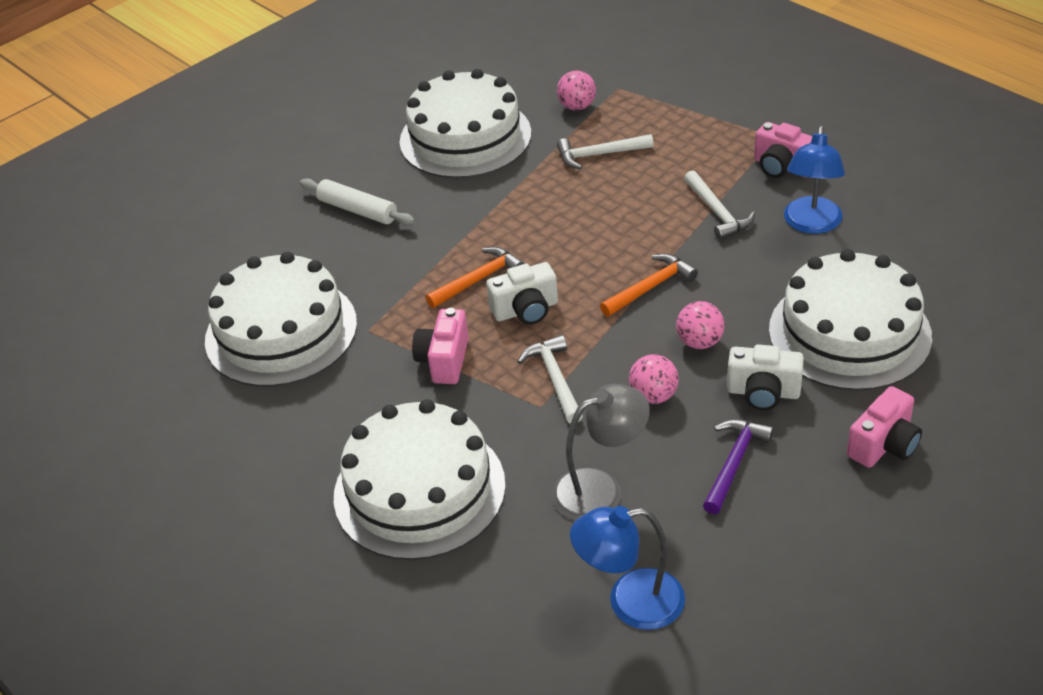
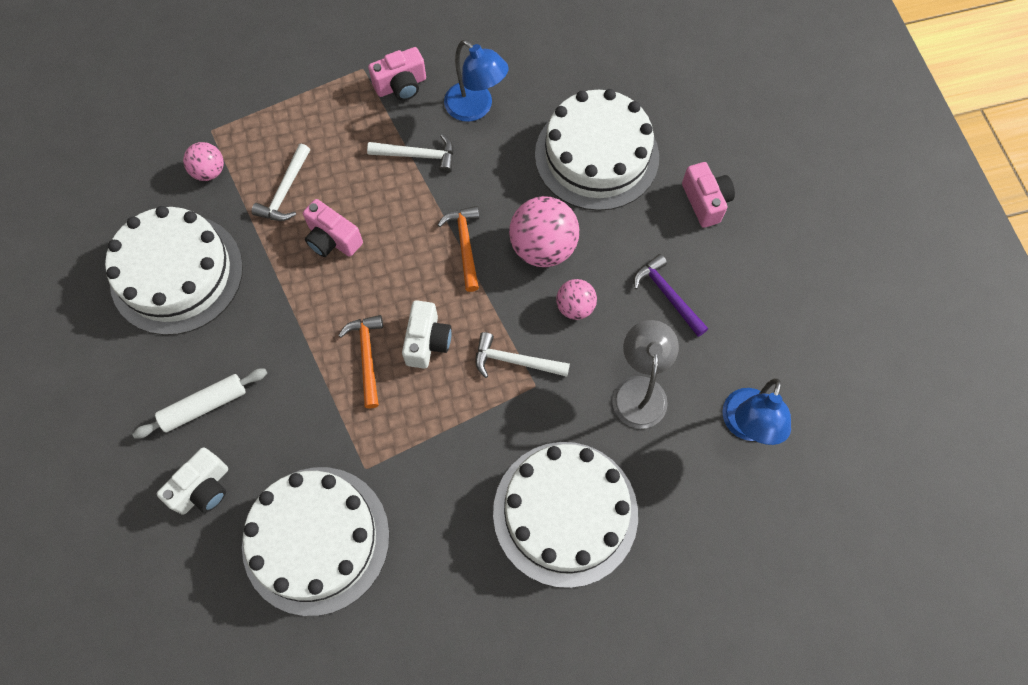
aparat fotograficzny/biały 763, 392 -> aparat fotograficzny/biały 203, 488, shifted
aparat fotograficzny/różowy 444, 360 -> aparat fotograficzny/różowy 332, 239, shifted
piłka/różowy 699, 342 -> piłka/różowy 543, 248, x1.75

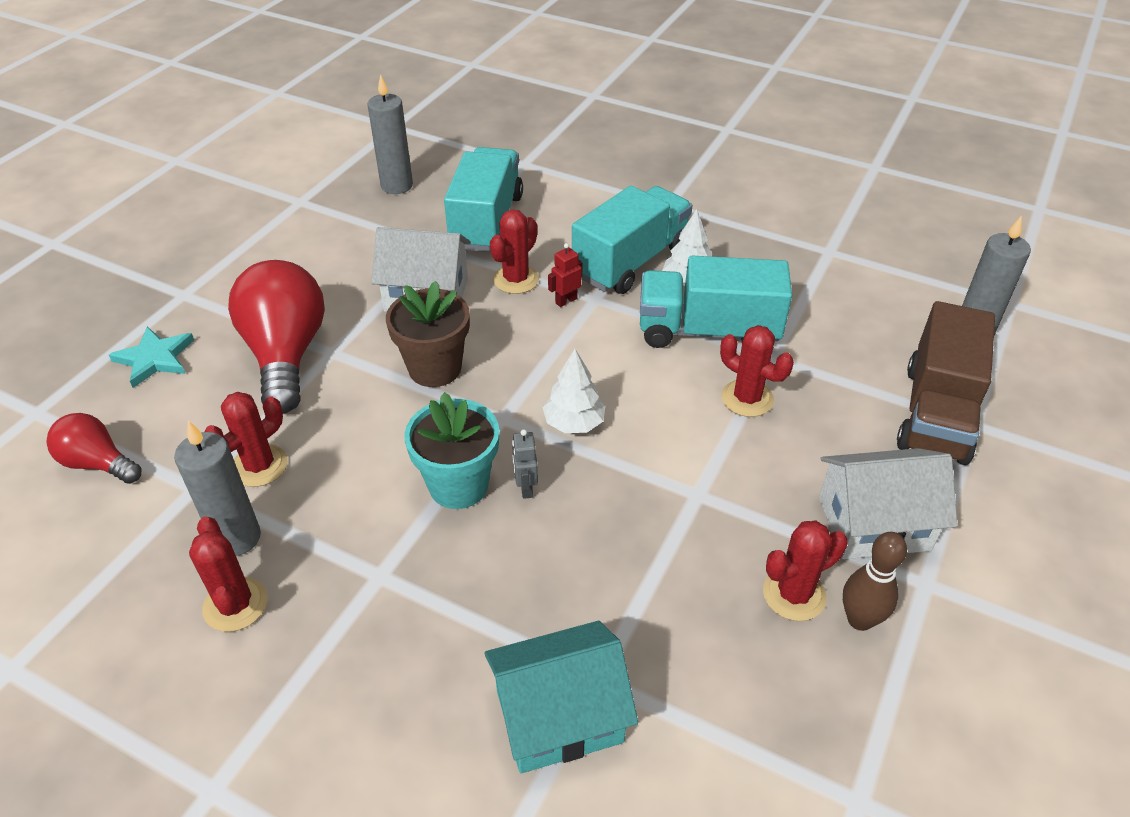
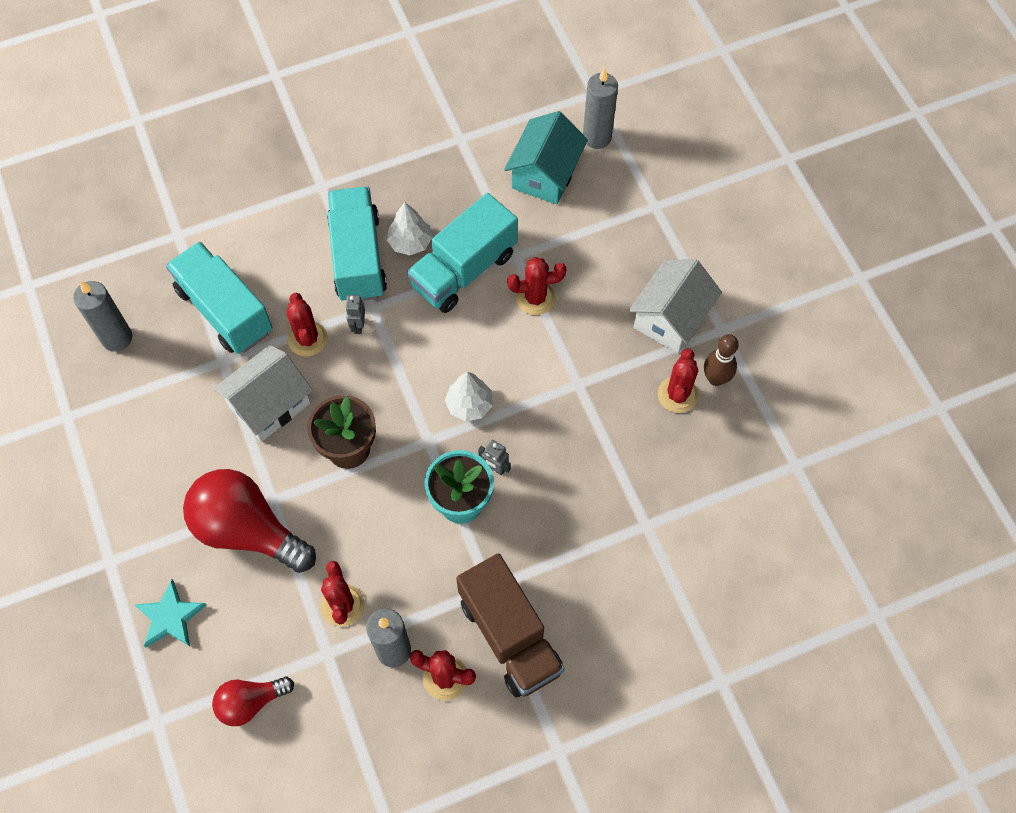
robot/czerwony 566, 300 -> robot/szary 358, 325
ciężarówka/brązowy 936, 413 -> ciężarówka/brązowy 510, 635, shifted
domek/turkusowy 559, 716 -> domek/turkusowy 545, 174, shifted

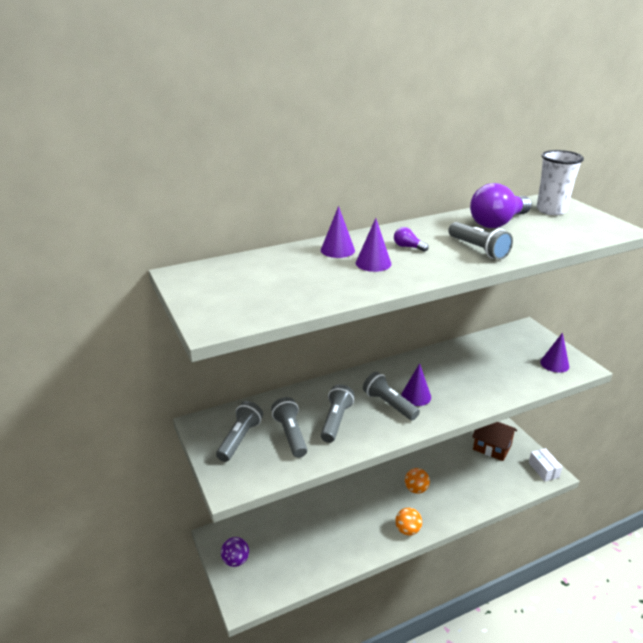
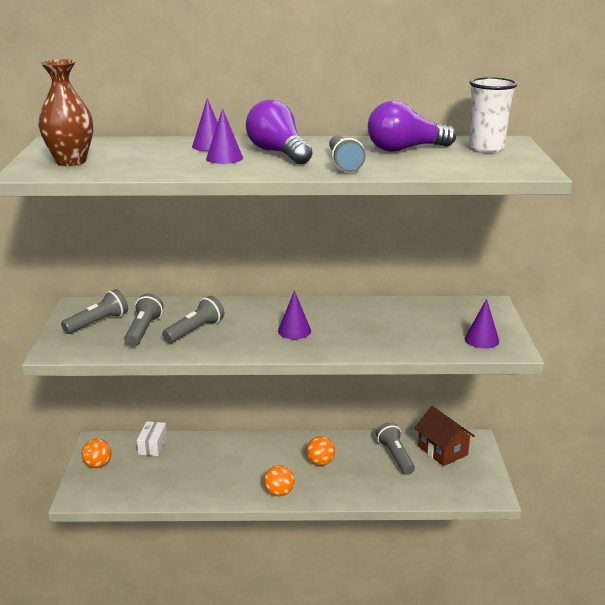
none -> wazon/brązowy 71, 161
piłka/fioletowy 236, 560 -> piłka/pomarańczowy 98, 465
pudełko/biały 543, 470 -> pudełko/biały 153, 445, shifted
żarówka/fioletowy 408, 247 -> żarówka/fioletowy 278, 153, x2.38
latarka/szary 389, 404 -> latarka/szary 395, 456, shifted

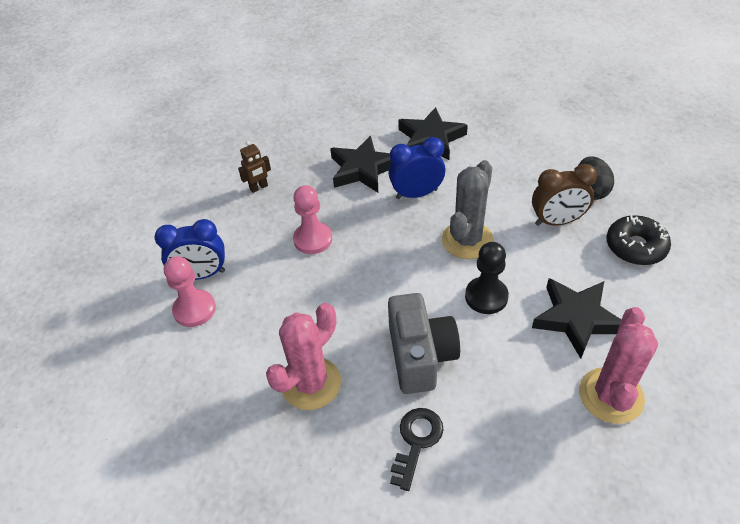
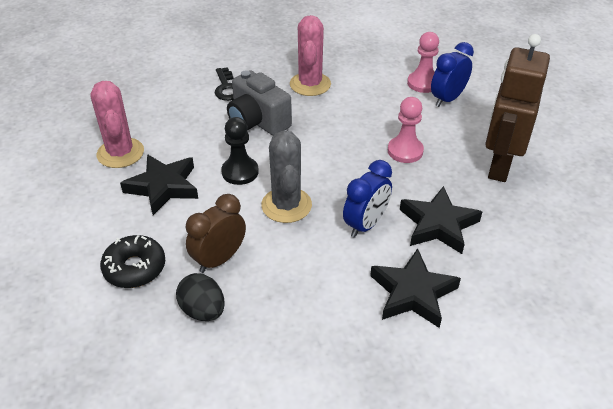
robot/brązowy 259, 187 -> robot/brązowy 499, 166, x2.49

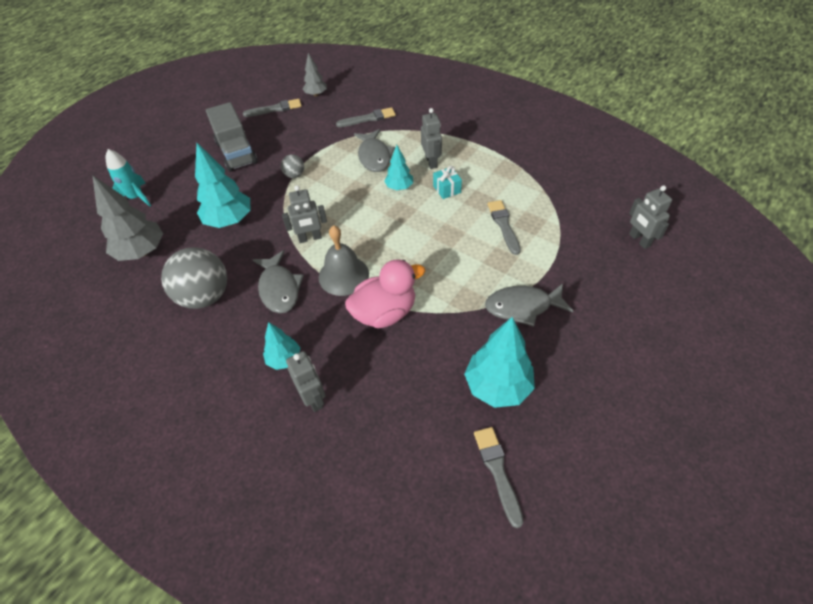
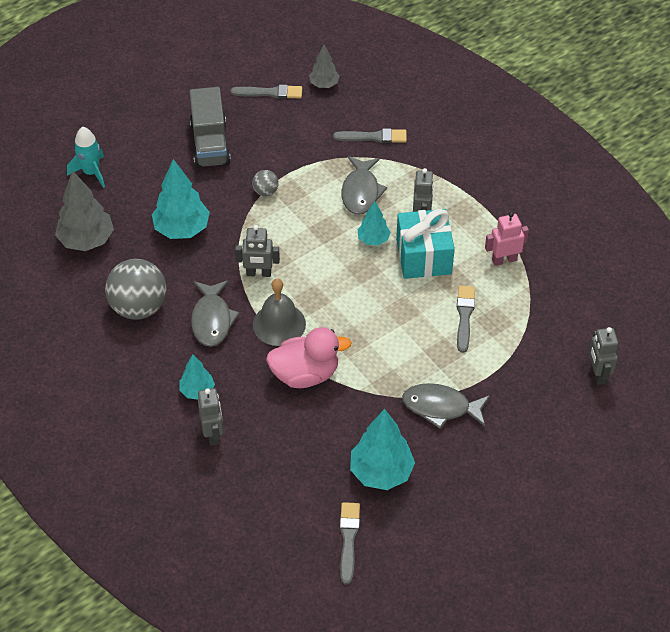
prezent/turkusowy 447, 189 -> prezent/turkusowy 423, 256, x2.08
none -> robot/różowy 504, 260

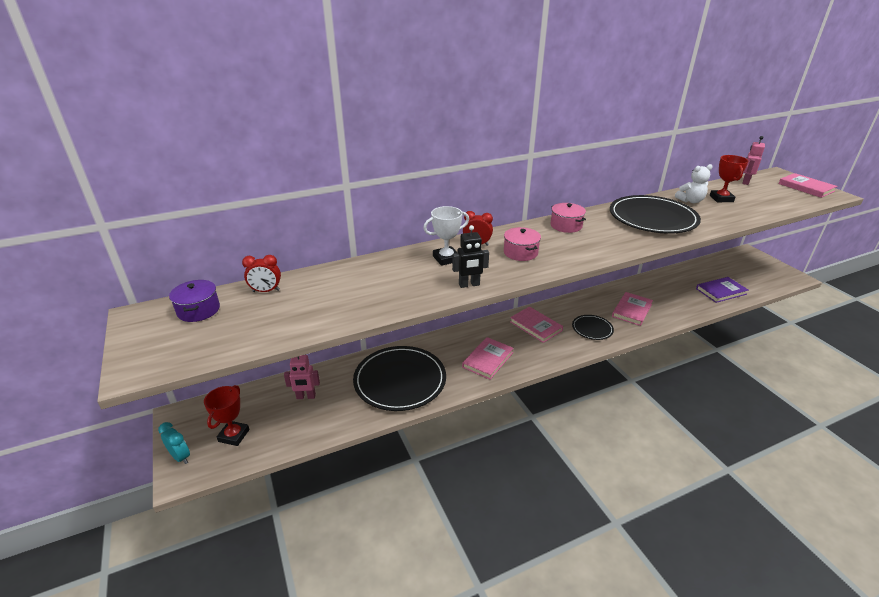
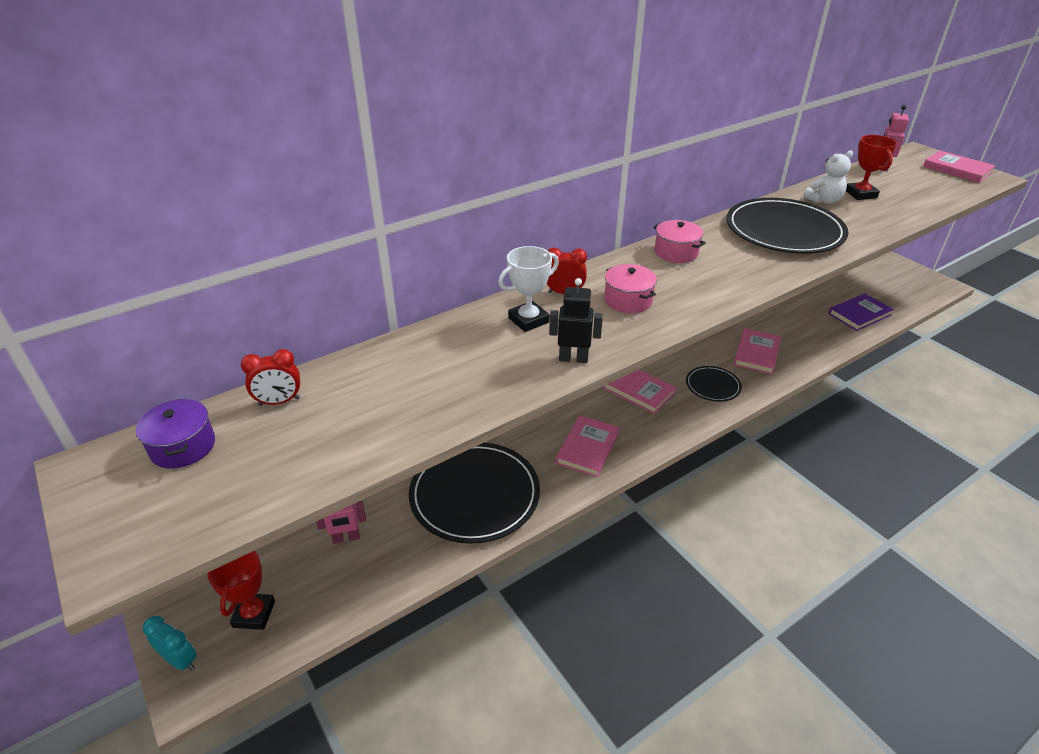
robot/czarny 469, 285 -> robot/czarny 573, 358, 150 degrees counterclockwise

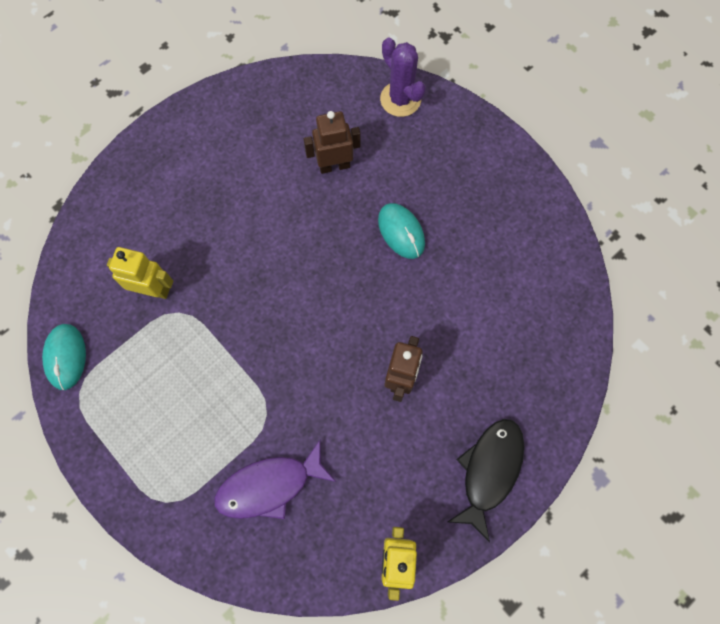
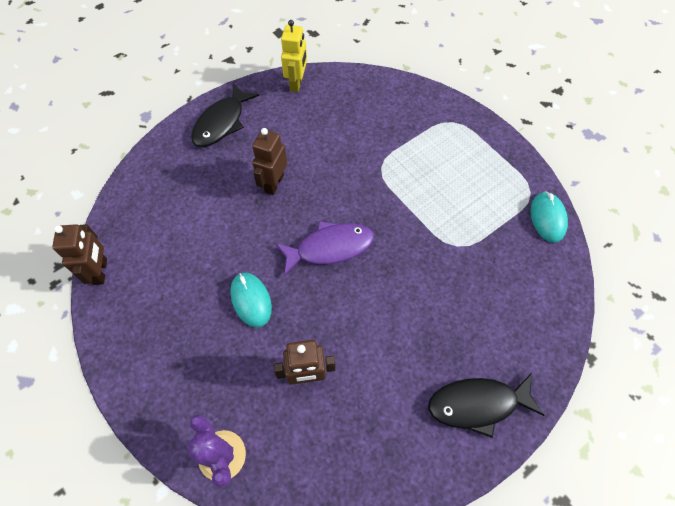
none -> robot/brązowy 101, 271
ryba/fioletowy 269, 486 -> ryba/fioletowy 330, 247, shifted
none -> ryba/czarny 477, 404
robot/żółty 153, 289 -> none

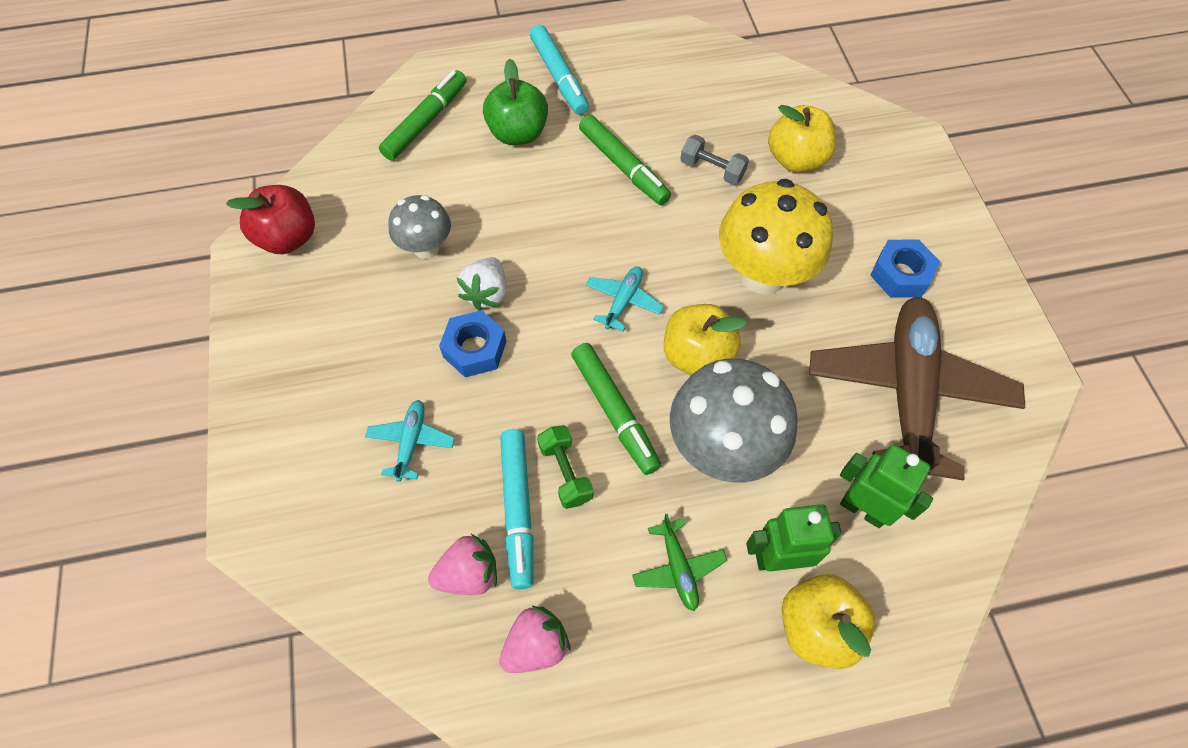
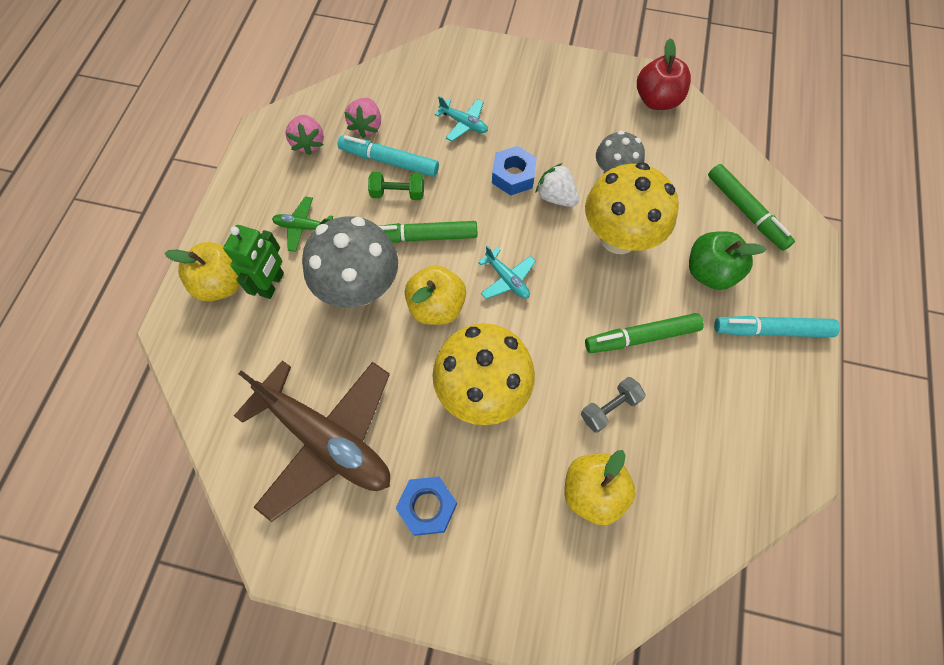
none -> grzyb/żółty 618, 238
robot/zielony 863, 509 -> none

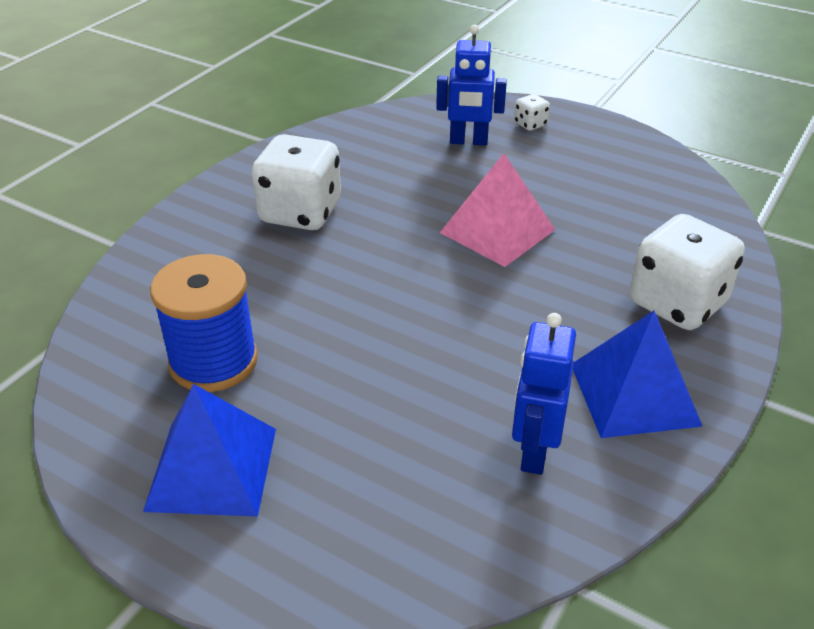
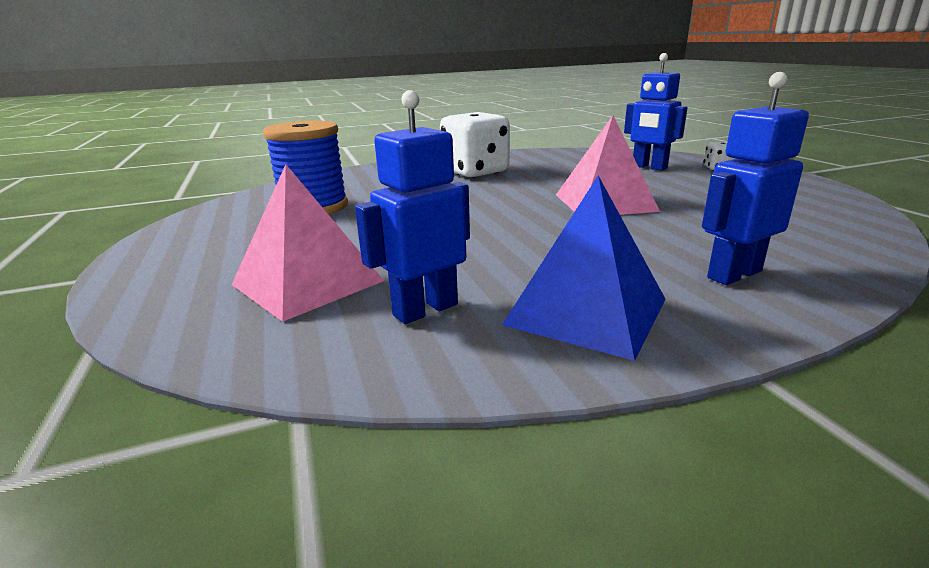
none -> piramida/różowy 307, 282
kostka do gry/biały 677, 303 -> robot/niebieski 733, 274
piramida/niebieski 212, 468 -> none

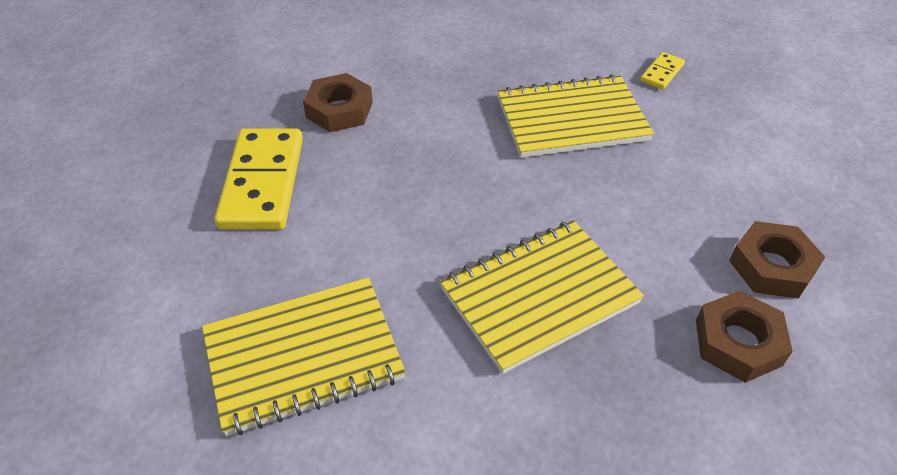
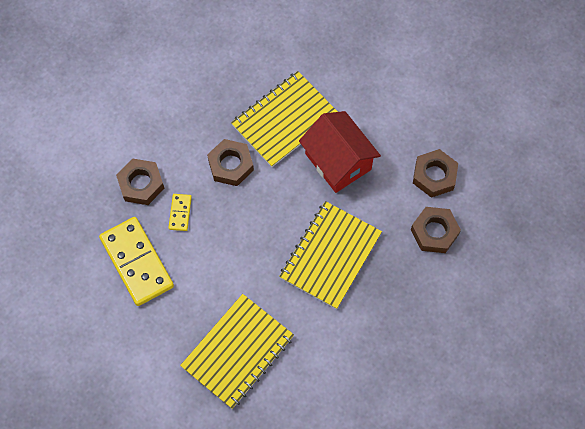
kostka domina/żółty 662, 73 -> kostka domina/żółty 180, 213, shifted
none -> nakrętka/brązowy 231, 165
none -> domek/czerwony 338, 161

